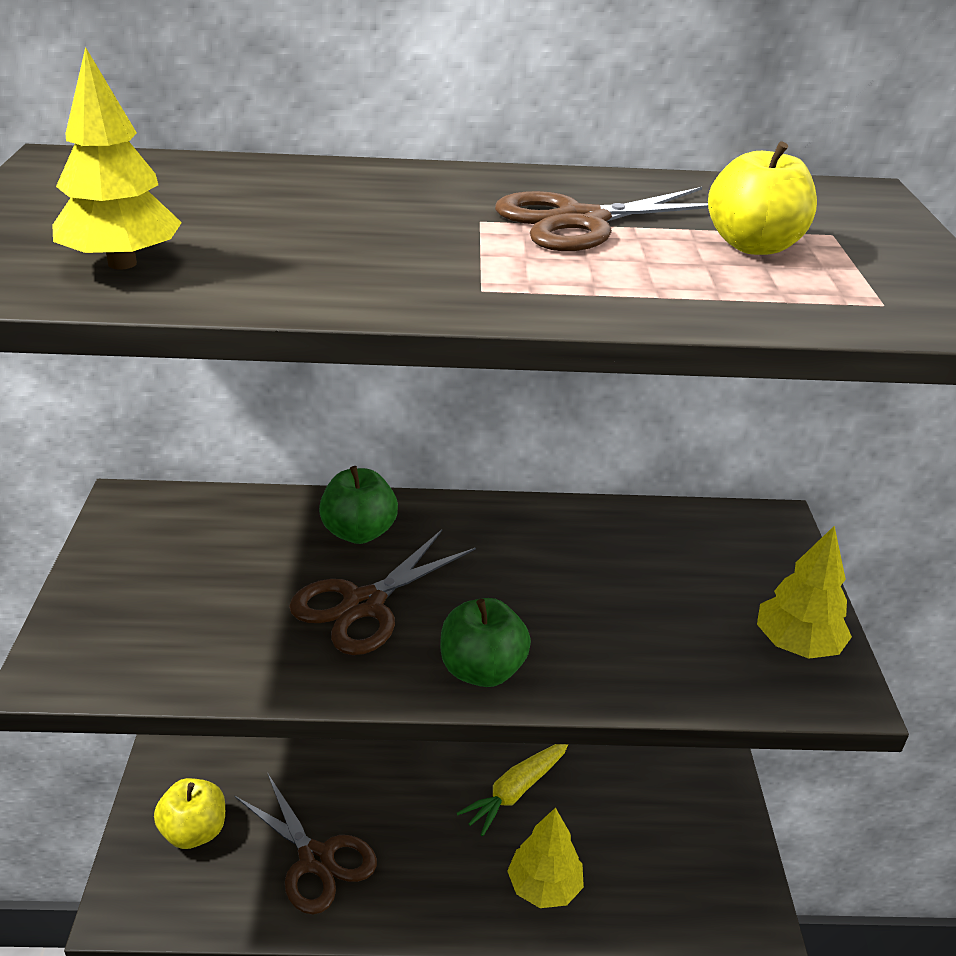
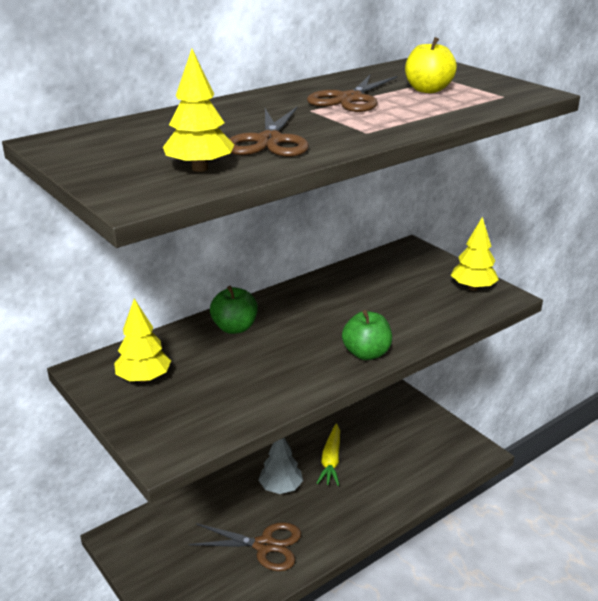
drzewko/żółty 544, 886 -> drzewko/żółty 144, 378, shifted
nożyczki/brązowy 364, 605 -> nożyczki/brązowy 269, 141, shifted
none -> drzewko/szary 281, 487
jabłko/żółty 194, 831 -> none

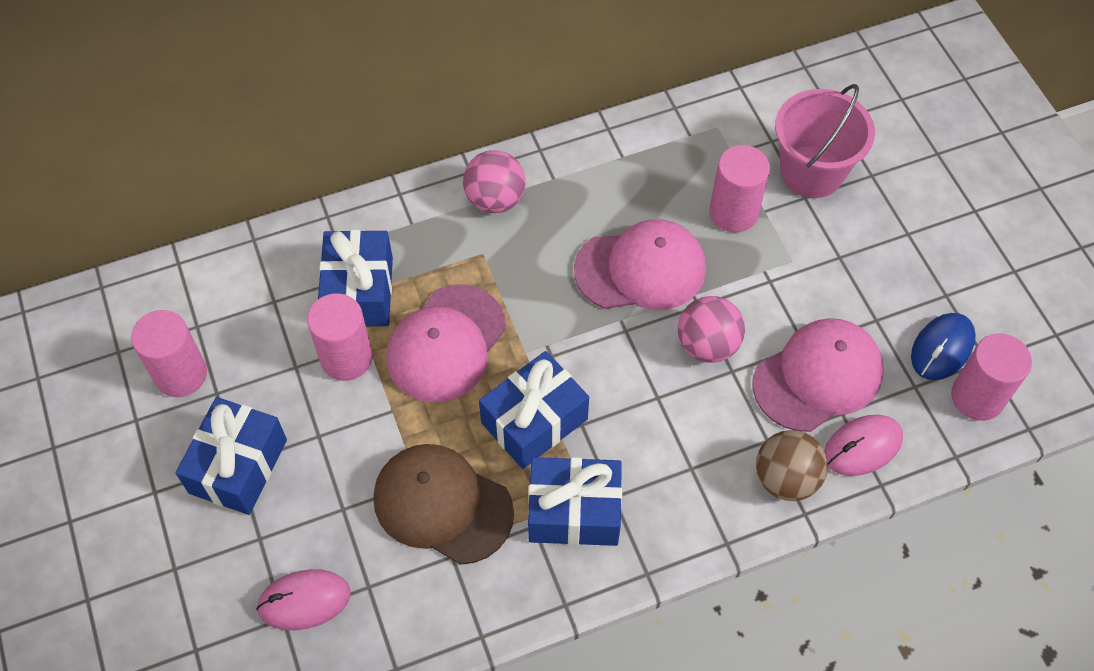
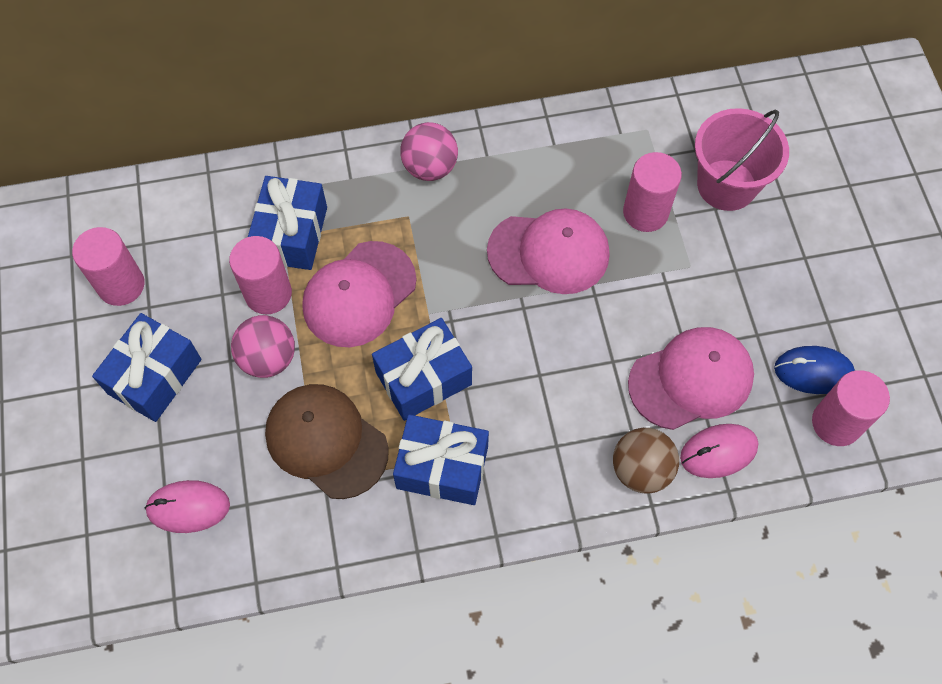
piłka/różowy 707, 345 -> piłka/różowy 268, 358, shifted
myszka/niebieski 942, 348 -> myszka/niebieski 813, 371, 45 degrees clockwise

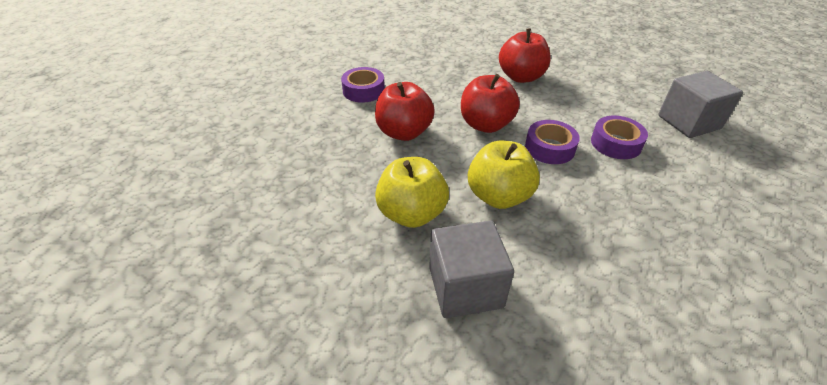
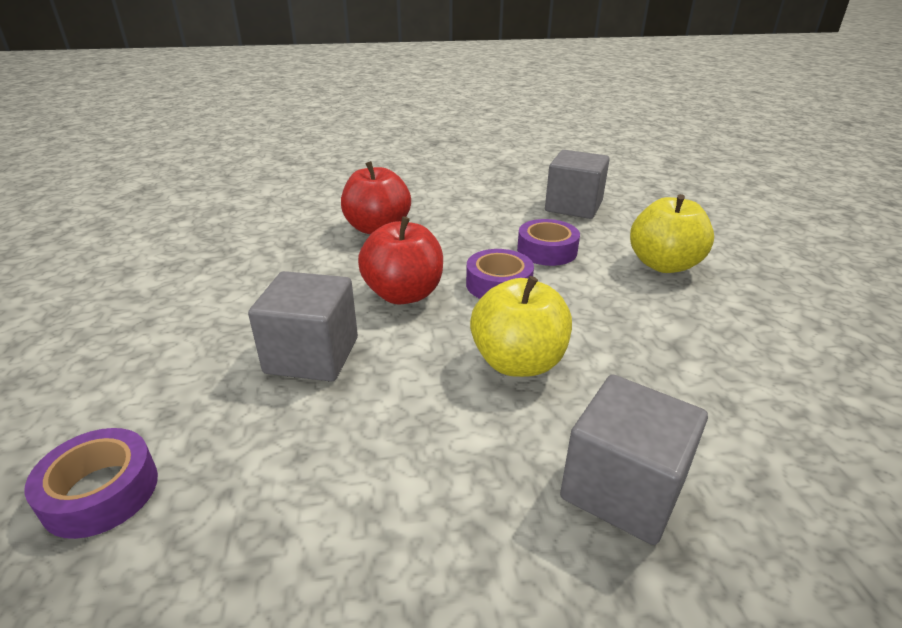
taśma klejąca/fioletowy 363, 90 -> taśma klejąca/fioletowy 101, 492, shifted
jabłko/czerwony 404, 132 -> sześcian/szary 312, 355
jabłko/żółty 412, 213 -> jabłko/żółty 663, 265, shifted

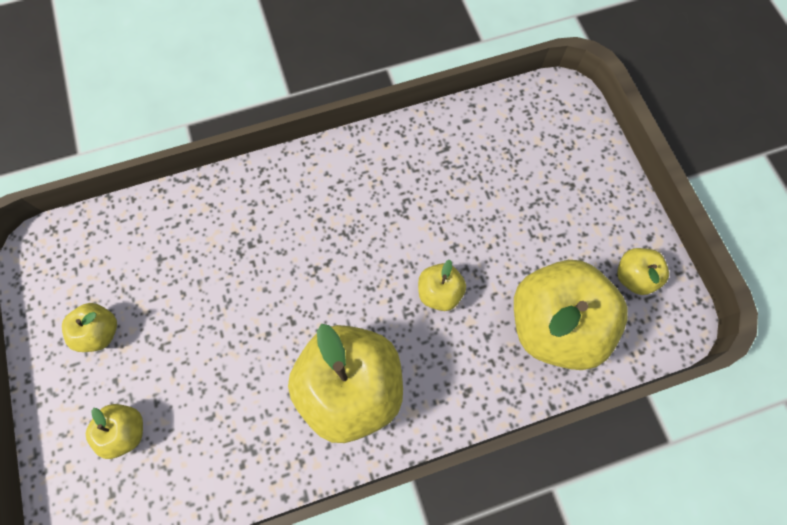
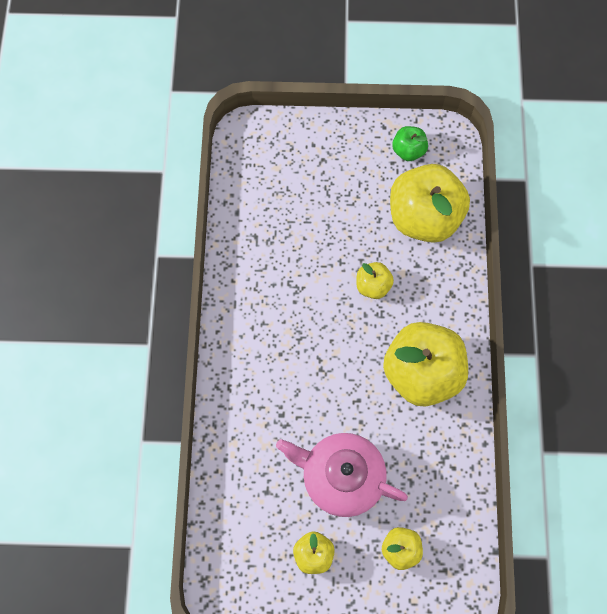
none -> imbryk/różowy 341, 476
jabłko/żółty 633, 276 -> jabłko/zielony 408, 150

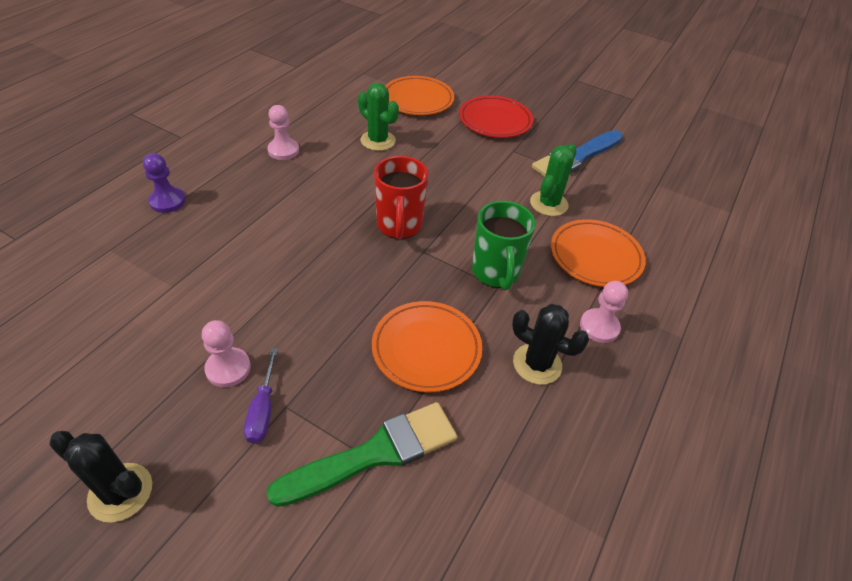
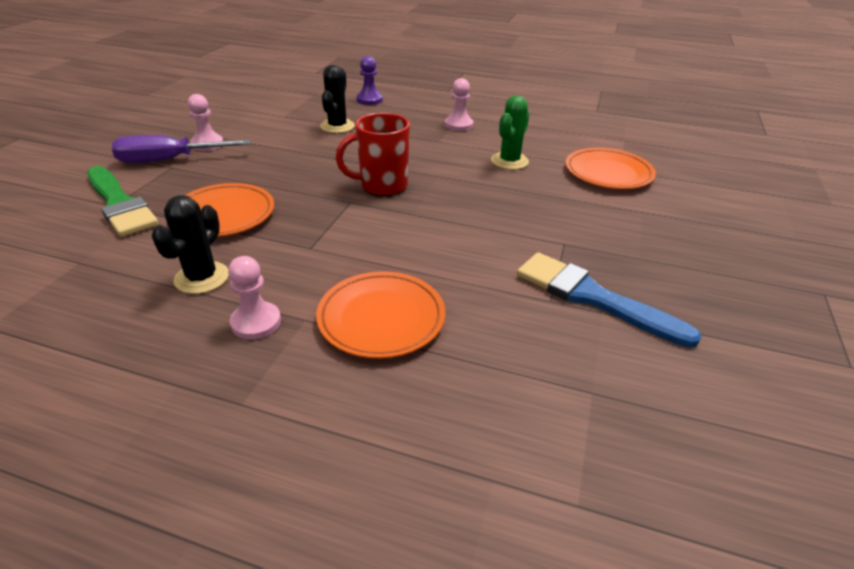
śrubokręt/fioletowy 263, 410 -> śrubokręt/fioletowy 169, 160, x1.69
kaktus/czarny 120, 492 -> kaktus/czarny 337, 126, shifted
talerz/czerwony 495, 121 -> none
kubek/zielony 495, 273 -> none
kaktus/zielony 548, 204 -> none

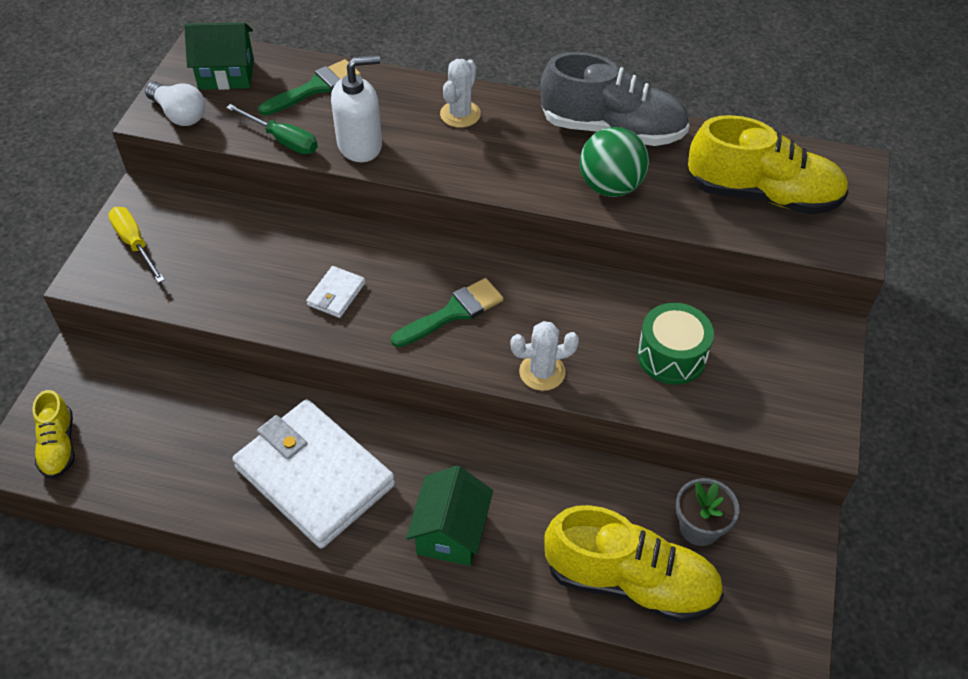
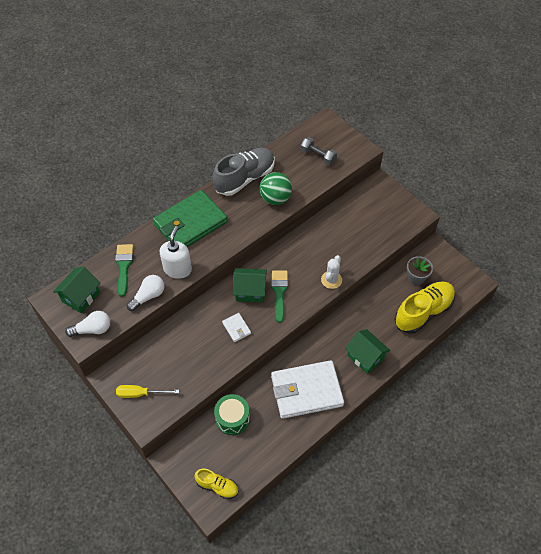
śrubokręt/zielony 283, 140 -> żarówka/biały 148, 296
kaktus/biały 460, 114 -> portfel/zielony 190, 223
bęben/zielony 671, 356 -> bęben/zielony 232, 418, shifted
none -> domek/zielony 250, 291
but/żółty 762, 195 -> hantel/szary 318, 156

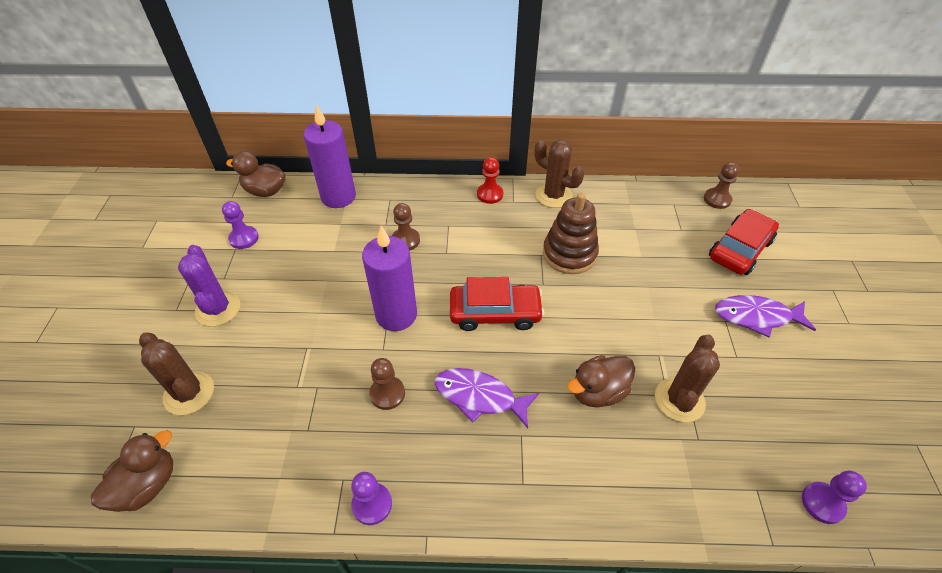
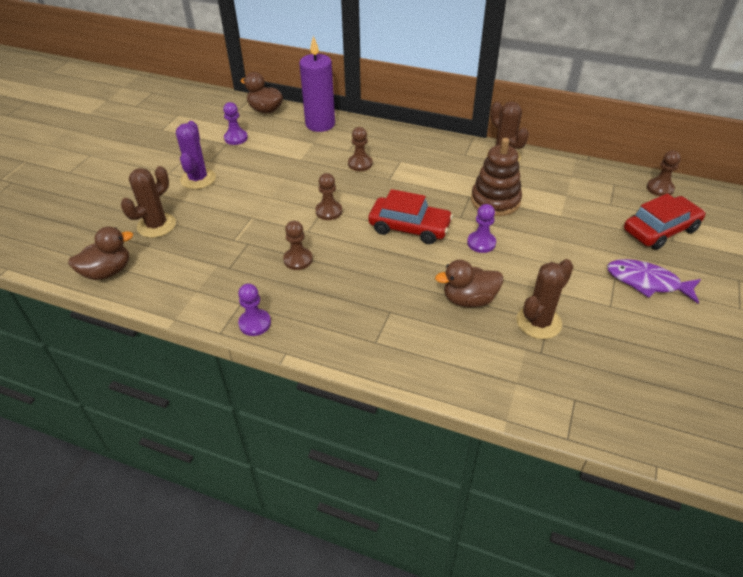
kaktus/brązowy 189, 393 -> kaktus/brązowy 156, 225, 60 degrees clockwise
świeca/fioletowy 396, 315 -> pionek/brązowy 329, 211
pionek/fioletowy 822, 503 -> pionek/fioletowy 481, 243, shifted
ryba/fioletowy 479, 397 -> none
pionek/czerwony 490, 194 -> none

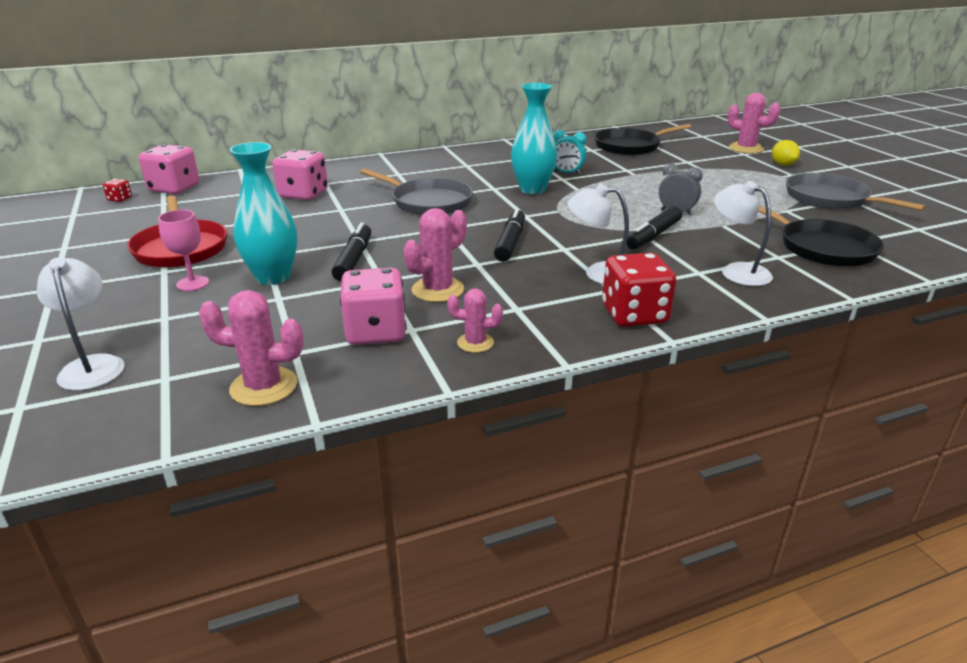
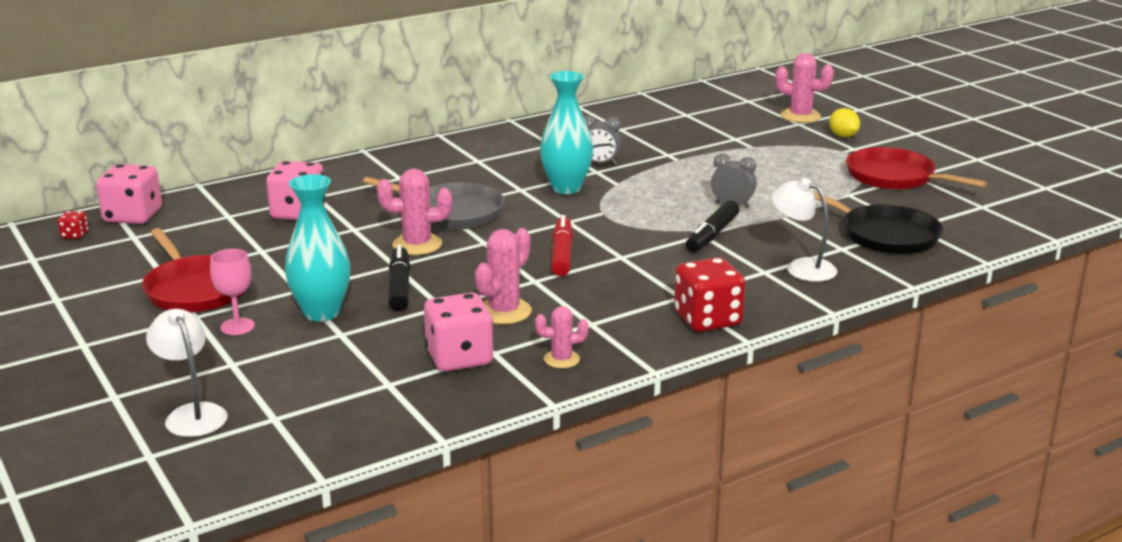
kaktus/różowy 264, 387 -> kaktus/różowy 417, 245, shifted
flamaster/czarny 510, 242 -> flamaster/czerwony 562, 254
budzik/turkusowy 567, 173 -> budzik/szary 600, 163
patelnia/szary 830, 199 -> patelnia/czerwony 894, 177
lampka/biały 599, 273 -> none
patelnia/czarny 630, 146 -> none

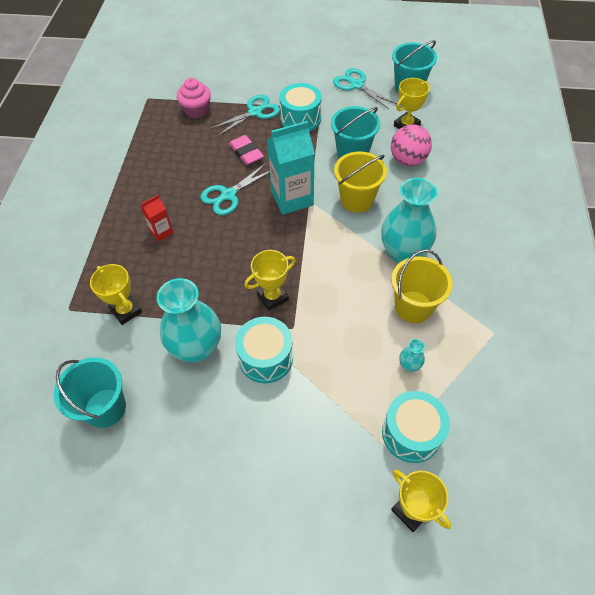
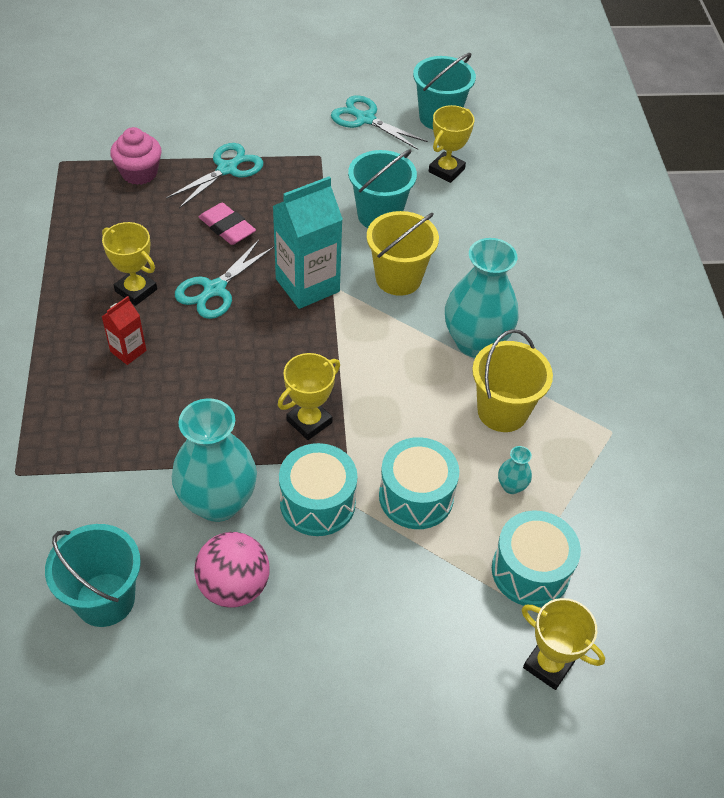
puchar/żółty 126, 311 -> puchar/żółty 136, 290, shifted
piłka/różowy 407, 160 -> piłka/różowy 234, 586, shifted
bęben/turkusowy 300, 119 -> bęben/turkusowy 416, 496, shifted

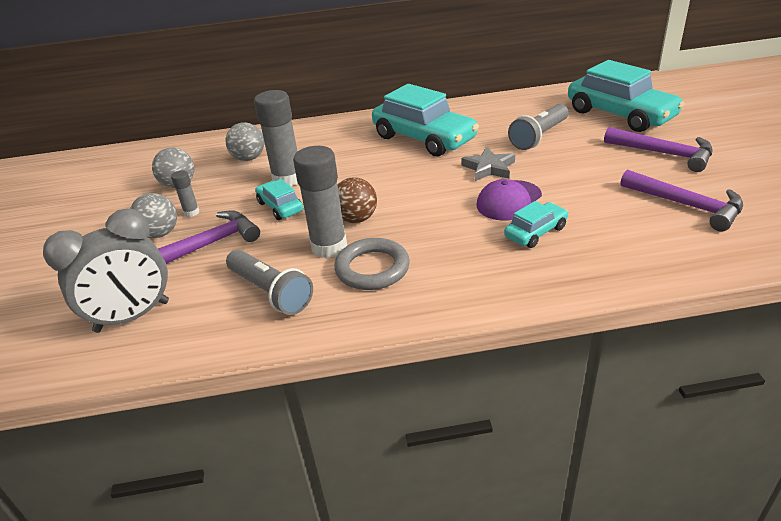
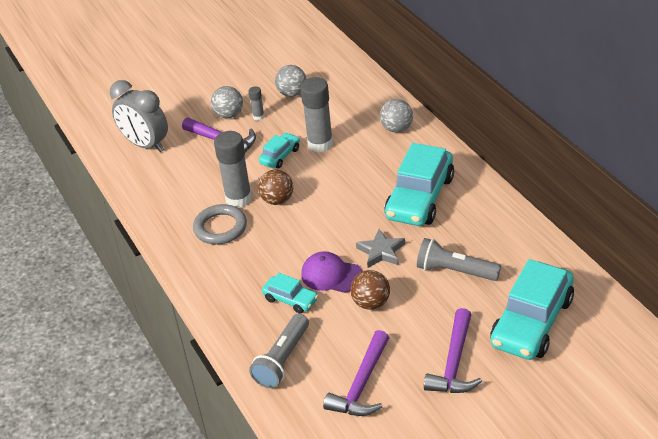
latarka/szary 270, 292 -> latarka/szary 282, 360, shifted
none -> piłka/brązowy 371, 303
piłka/szary 249, 158 -> piłka/szary 397, 128, shifted

